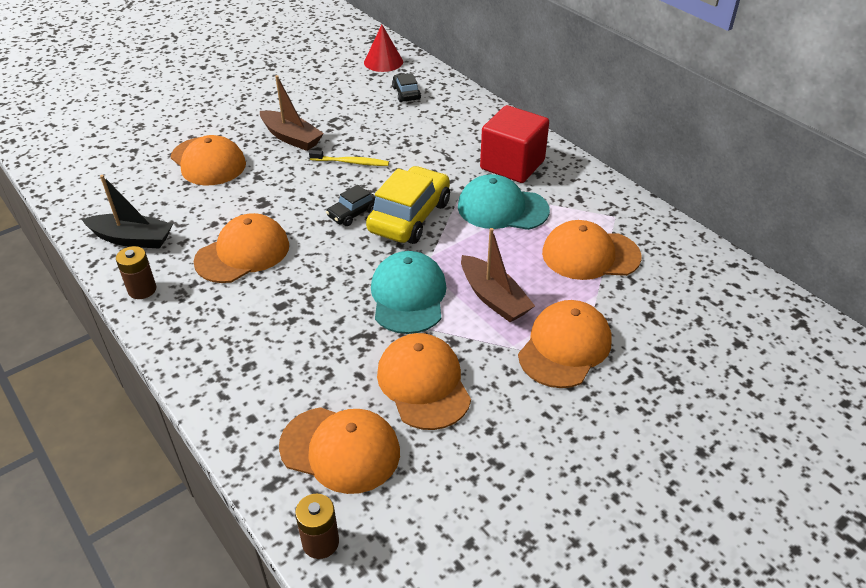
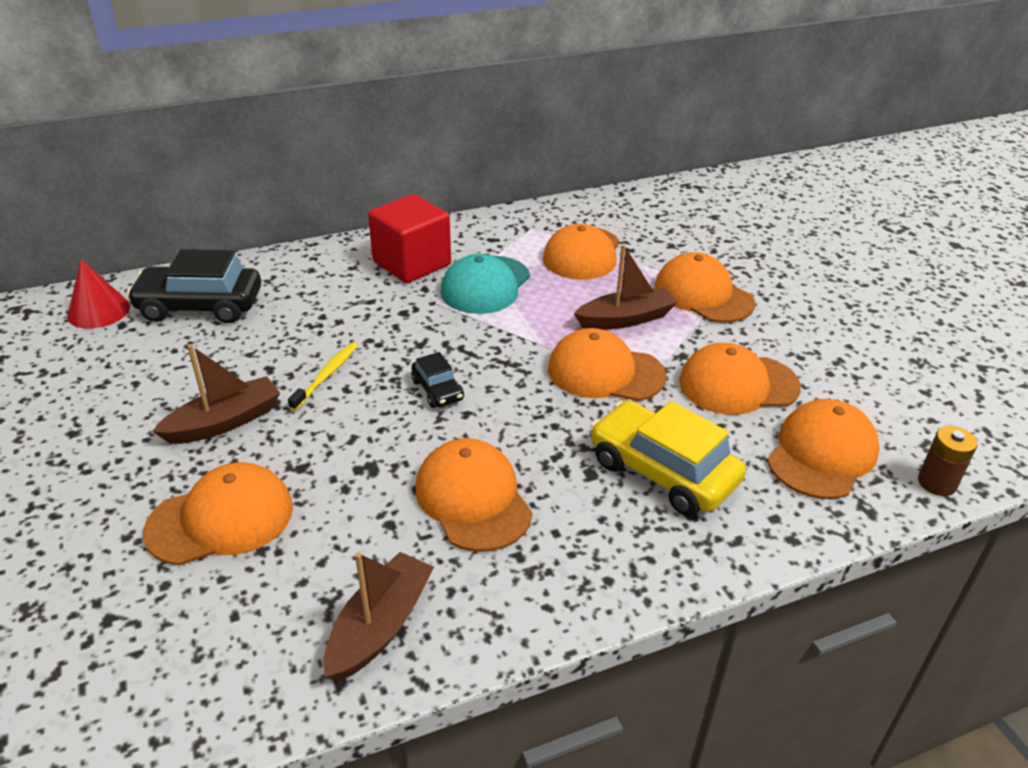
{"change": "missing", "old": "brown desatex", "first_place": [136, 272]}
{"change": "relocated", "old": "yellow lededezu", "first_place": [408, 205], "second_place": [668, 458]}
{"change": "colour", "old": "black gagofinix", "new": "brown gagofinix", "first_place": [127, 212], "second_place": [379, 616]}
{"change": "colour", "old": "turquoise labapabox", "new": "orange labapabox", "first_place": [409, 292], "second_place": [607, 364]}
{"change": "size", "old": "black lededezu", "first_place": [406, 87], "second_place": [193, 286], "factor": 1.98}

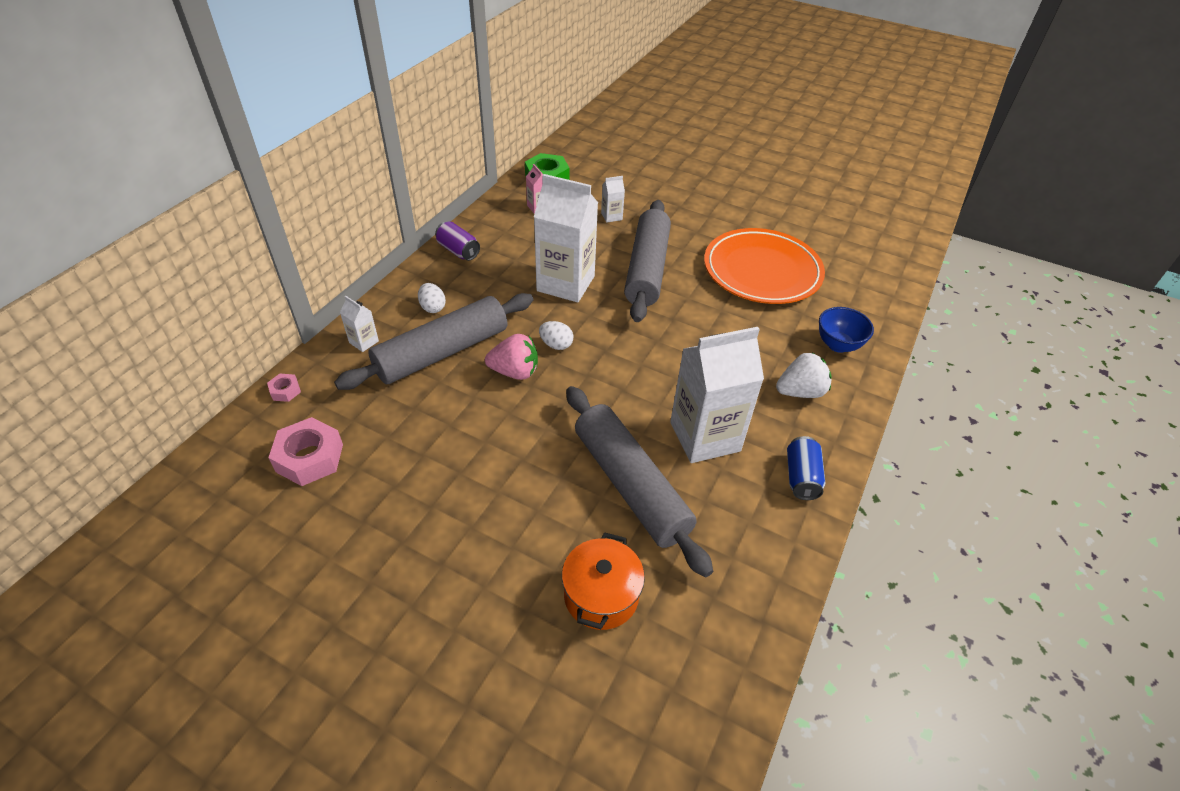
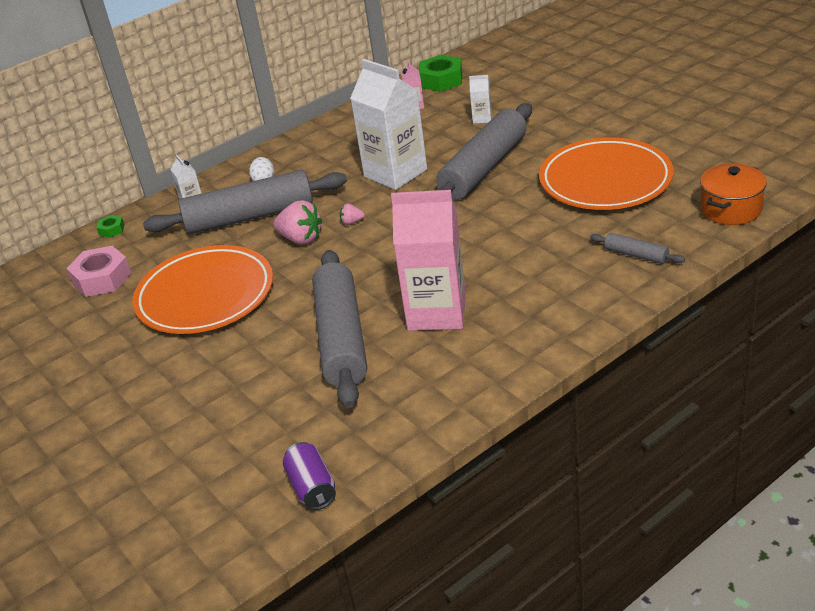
{"change": "missing", "old": "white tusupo", "first_place": [804, 375]}
{"change": "missing", "old": "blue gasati", "first_place": [806, 468]}
{"change": "appeared", "new": "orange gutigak", "second_place": [202, 289]}
{"change": "relocated", "old": "purple gasati", "first_place": [457, 241], "second_place": [309, 476]}
{"change": "relocated", "old": "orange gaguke", "first_place": [603, 581], "second_place": [733, 194]}
{"change": "exchanged", "old": "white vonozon", "new": "pink tusupo", "first_place": [556, 335], "second_place": [352, 214]}
{"change": "exchanged", "old": "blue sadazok", "new": "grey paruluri", "first_place": [846, 330], "second_place": [637, 248]}
{"change": "colour", "old": "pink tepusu", "new": "green tepusu", "first_place": [284, 388], "second_place": [110, 226]}
{"change": "colour", "old": "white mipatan", "new": "pink mipatan", "first_place": [717, 395], "second_place": [428, 260]}

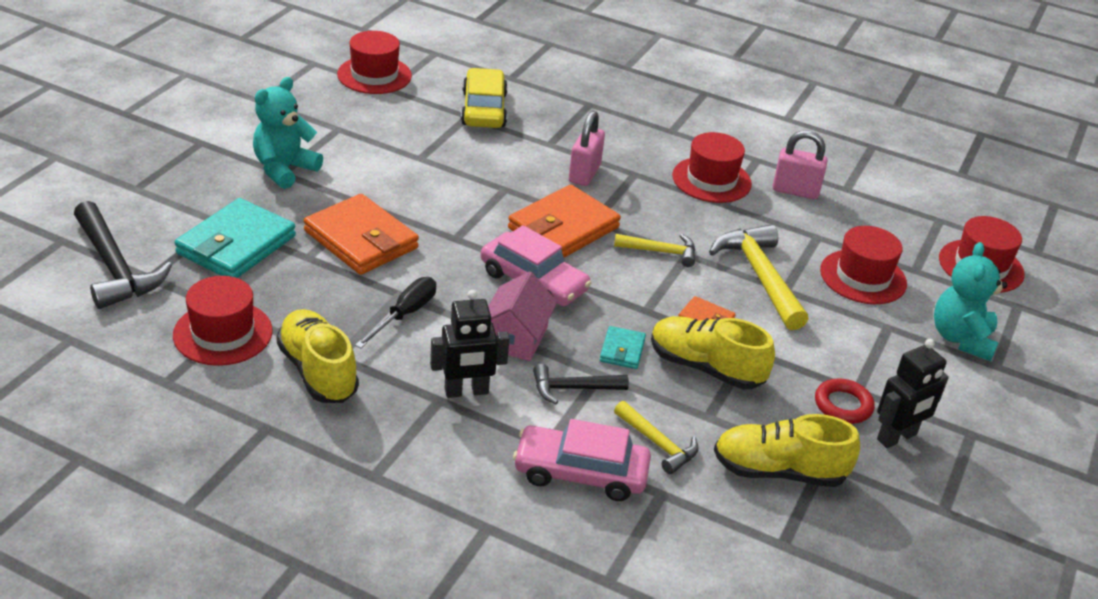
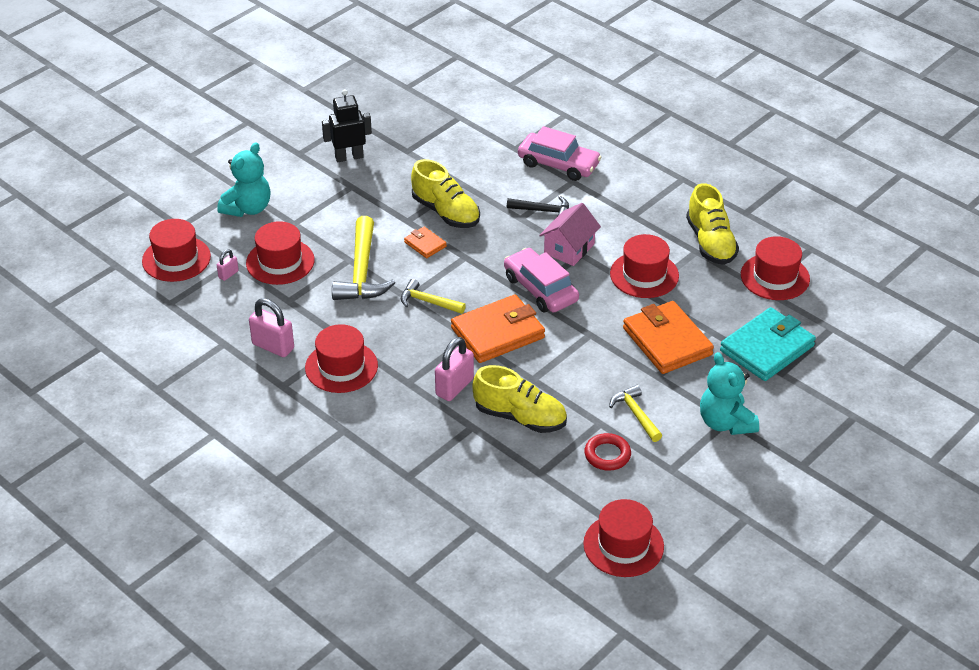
{"change": "missing", "old": "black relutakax", "first_place": [123, 255]}
{"change": "missing", "old": "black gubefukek", "first_place": [469, 344]}
{"change": "missing", "old": "yellow lededezu", "first_place": [484, 98]}
{"change": "missing", "old": "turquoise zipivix", "first_place": [623, 347]}
{"change": "appeared", "new": "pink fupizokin", "second_place": [228, 265]}
{"change": "relocated", "old": "yellow relutakax", "first_place": [656, 437], "second_place": [635, 413]}
{"change": "relocated", "old": "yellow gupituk", "first_place": [787, 450], "second_place": [519, 399]}
{"change": "relocated", "old": "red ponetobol", "first_place": [845, 401], "second_place": [607, 452]}
{"change": "exchanged", "old": "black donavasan", "new": "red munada", "first_place": [395, 312], "second_place": [644, 266]}
{"change": "spun", "old": "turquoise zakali", "first_place": [288, 133], "second_place": [729, 393], "degrees": 105}

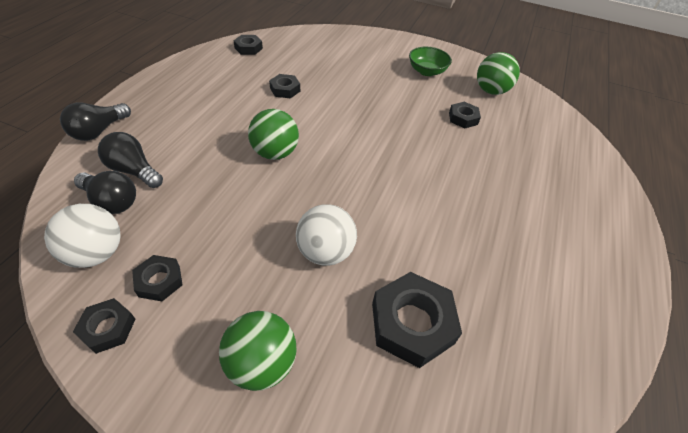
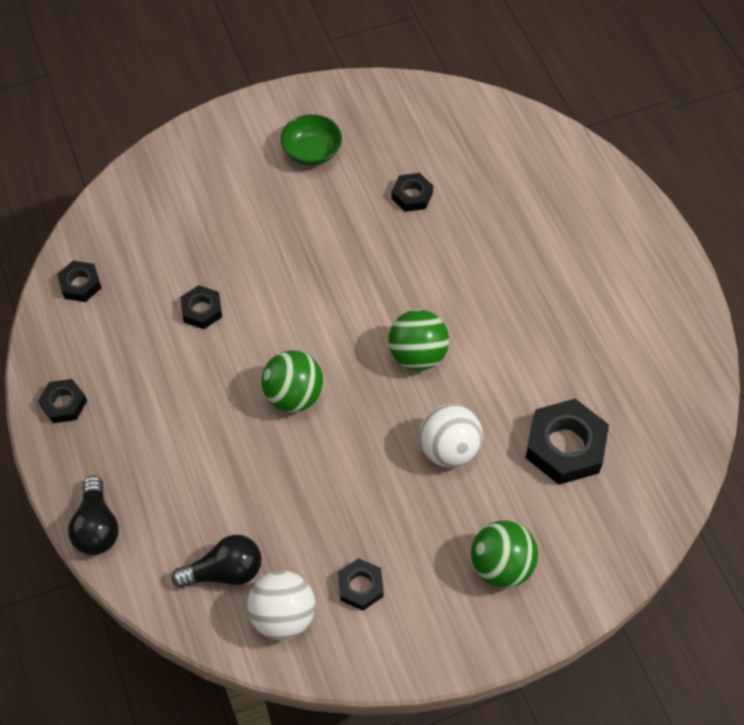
{"change": "missing", "old": "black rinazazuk", "first_place": [130, 160]}
{"change": "relocated", "old": "black tepusu", "first_place": [104, 326], "second_place": [62, 401]}
{"change": "relocated", "old": "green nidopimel", "first_place": [498, 73], "second_place": [418, 340]}

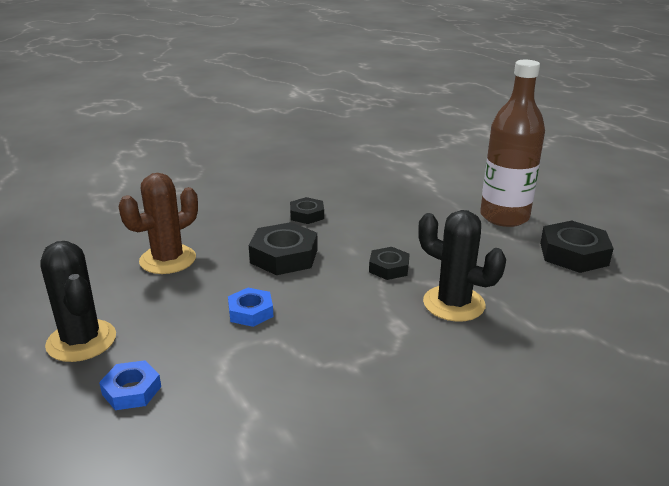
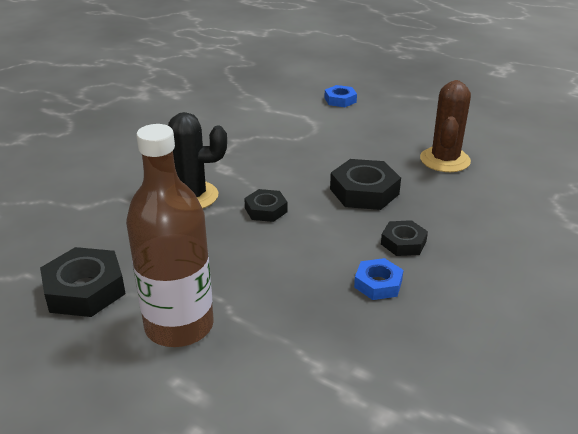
{"change": "missing", "old": "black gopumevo", "first_place": [78, 301]}
{"change": "relocated", "old": "blue tepusu", "first_place": [250, 307], "second_place": [378, 279]}

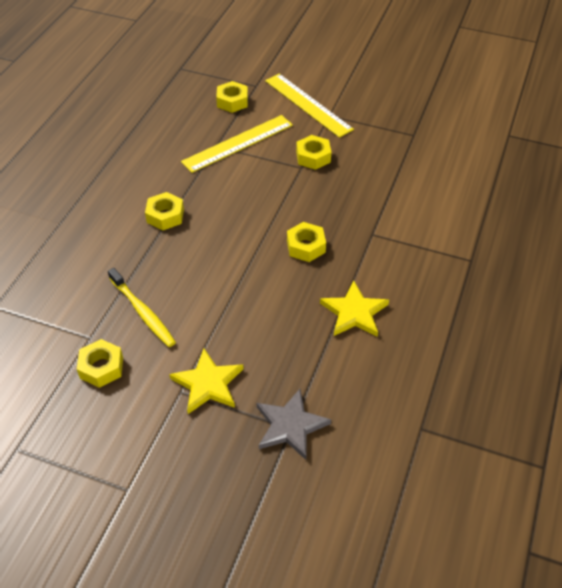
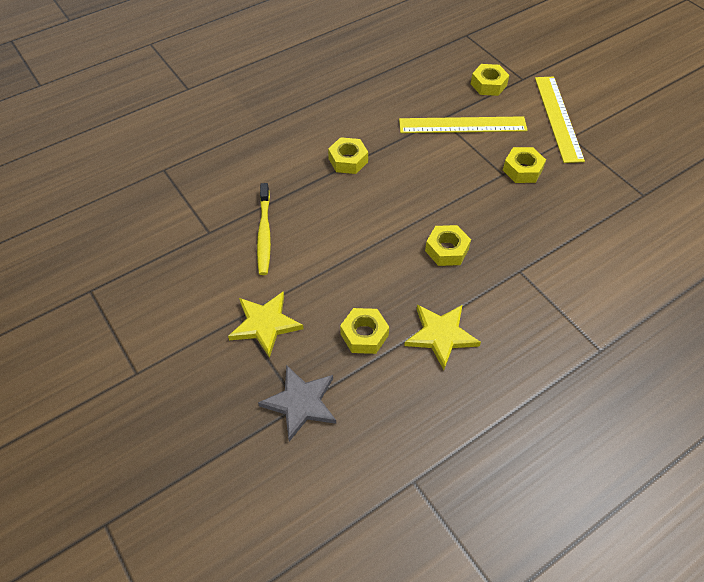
{"change": "relocated", "old": "yellow tepusu", "first_place": [100, 363], "second_place": [364, 331]}

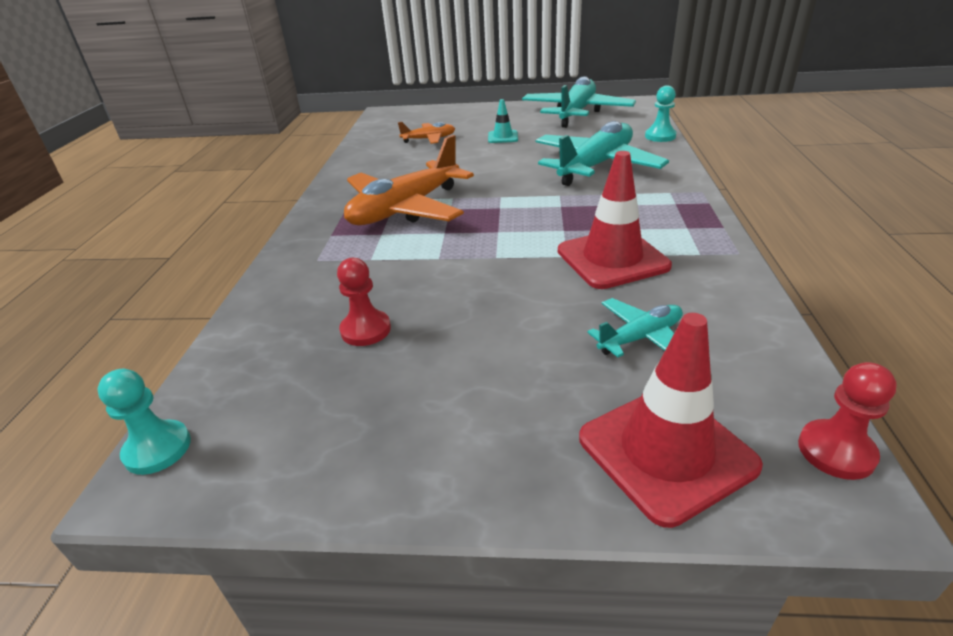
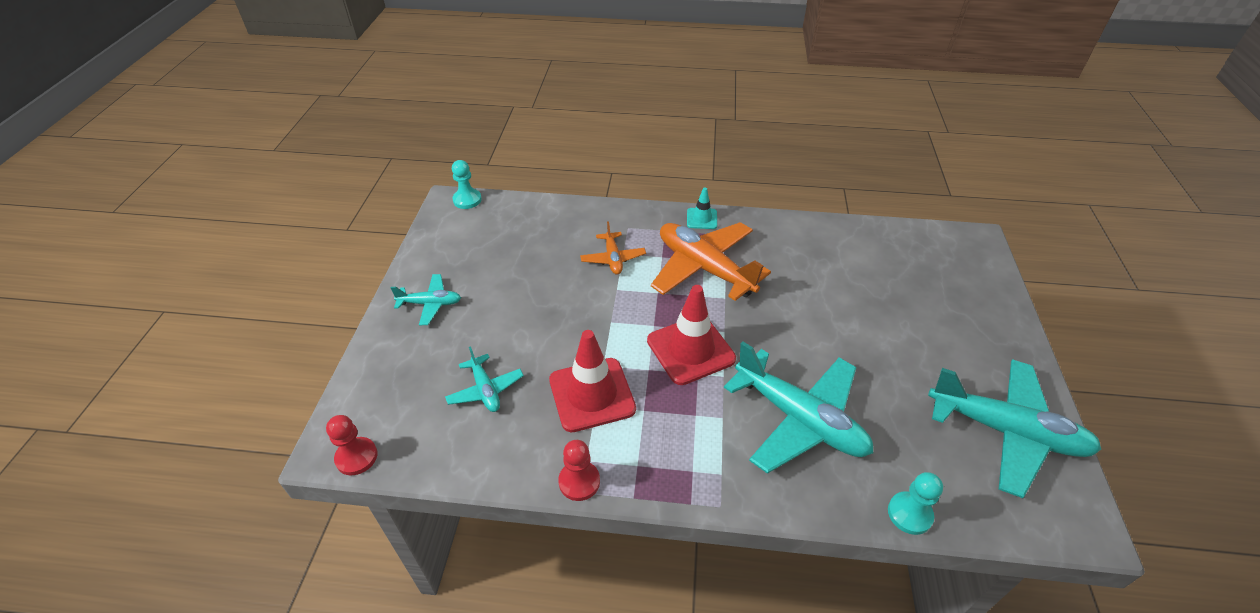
{"change": "appeared", "new": "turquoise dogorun", "second_place": [425, 299]}
{"change": "relocated", "old": "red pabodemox", "first_place": [364, 302], "second_place": [579, 470]}
{"change": "relocated", "old": "orange dogorun", "first_place": [426, 133], "second_place": [613, 248]}
{"change": "relocated", "old": "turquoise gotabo", "first_place": [503, 121], "second_place": [702, 208]}
{"change": "relocated", "old": "red gotabo", "first_place": [671, 420], "second_place": [691, 335]}

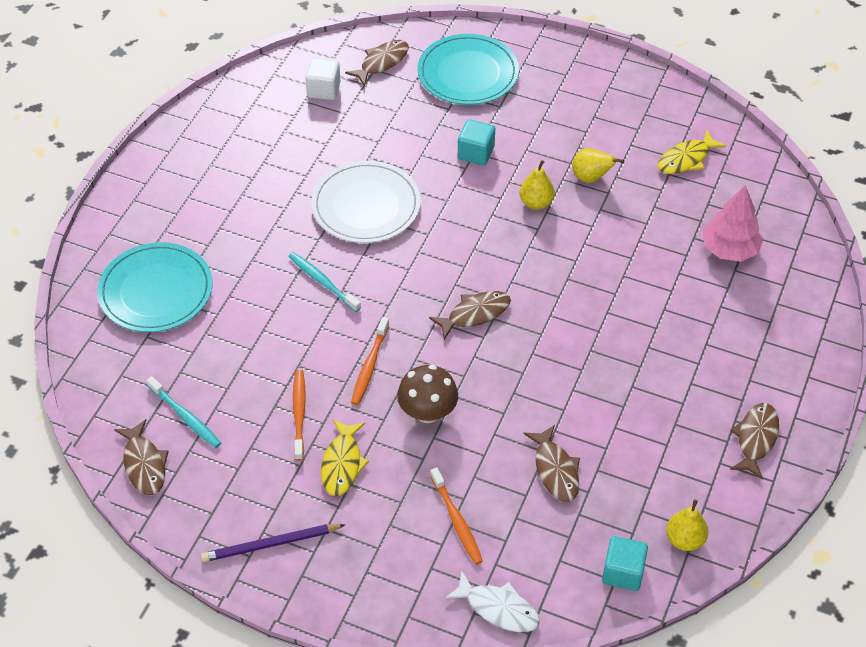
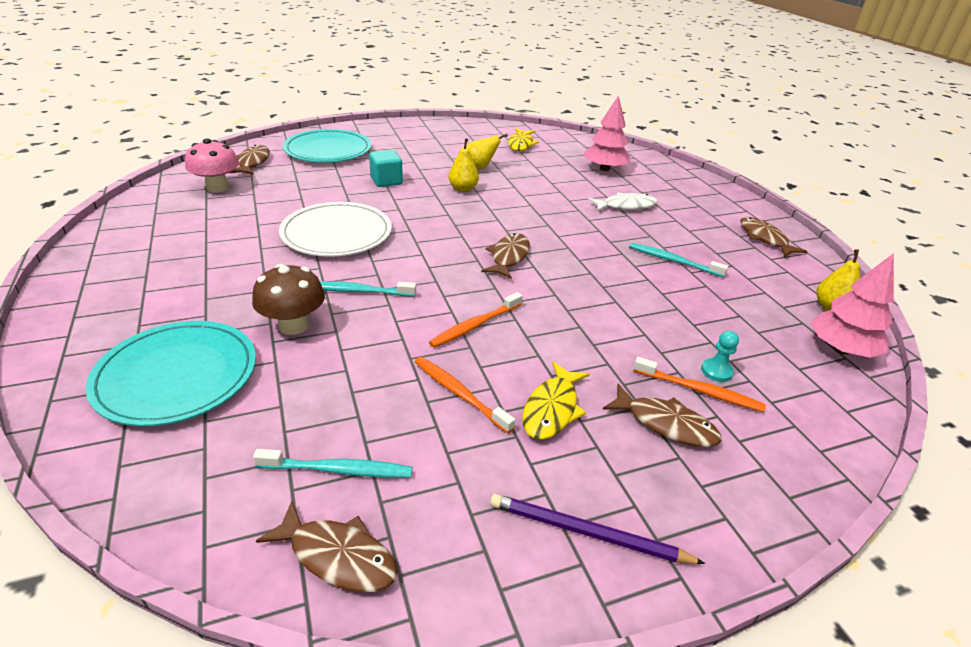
{"change": "appeared", "new": "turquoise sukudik", "second_place": [678, 260]}
{"change": "appeared", "new": "turquoise pabodemox", "second_place": [720, 356]}
{"change": "relocated", "old": "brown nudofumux", "first_place": [427, 393], "second_place": [288, 299]}
{"change": "relocated", "old": "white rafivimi", "first_place": [492, 601], "second_place": [623, 202]}
{"change": "relocated", "old": "brown rafivimi", "first_place": [552, 463], "second_place": [662, 415]}
{"change": "exchanged", "old": "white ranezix", "new": "pink nudofumux", "first_place": [322, 79], "second_place": [212, 165]}
{"change": "exchanged", "old": "turquoise ranezix", "new": "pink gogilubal", "first_place": [625, 563], "second_place": [852, 305]}
{"change": "spun", "old": "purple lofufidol", "first_place": [273, 543], "second_place": [597, 529], "degrees": 75}
{"change": "spun", "old": "yellow rafivimi", "first_place": [345, 457], "second_place": [556, 401], "degrees": 60}
{"change": "spun", "old": "orange sukudik", "first_place": [370, 361], "second_place": [475, 320], "degrees": 75}

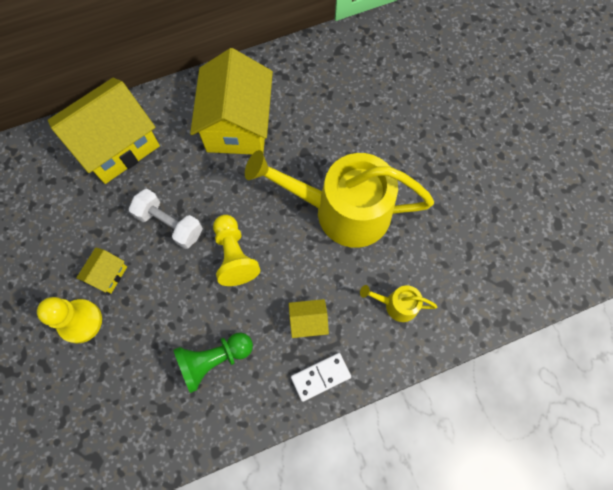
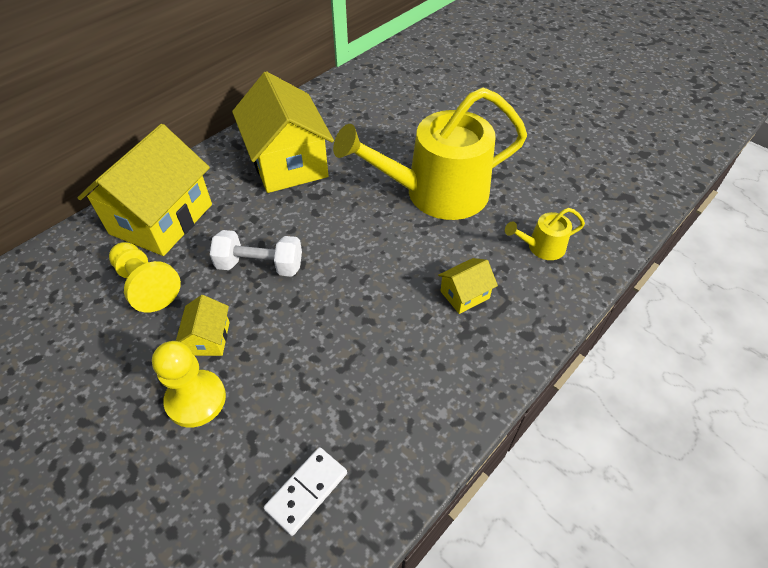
{"change": "missing", "old": "green pabodemox", "first_place": [213, 362]}
{"change": "relocated", "old": "yellow pabodemox", "first_place": [236, 250], "second_place": [145, 277]}
{"change": "relocated", "old": "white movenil", "first_place": [321, 377], "second_place": [305, 491]}

